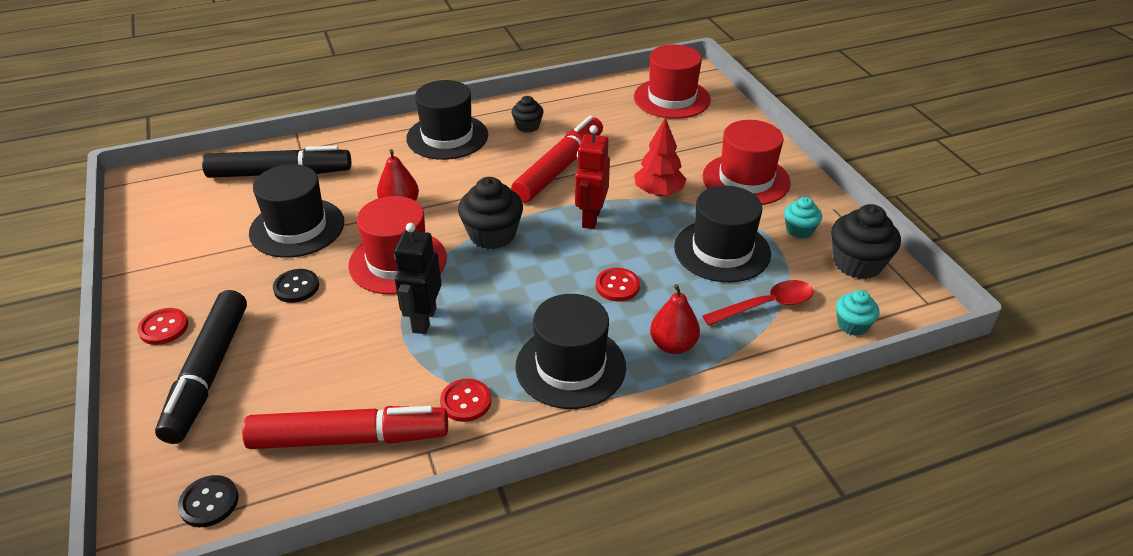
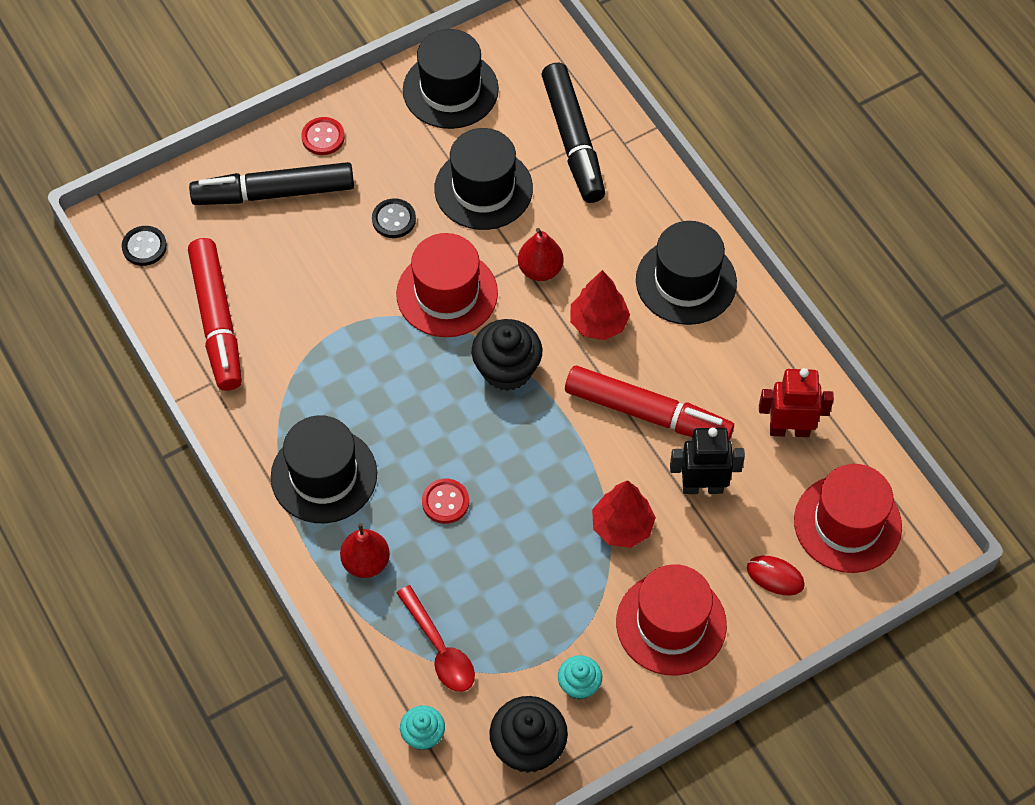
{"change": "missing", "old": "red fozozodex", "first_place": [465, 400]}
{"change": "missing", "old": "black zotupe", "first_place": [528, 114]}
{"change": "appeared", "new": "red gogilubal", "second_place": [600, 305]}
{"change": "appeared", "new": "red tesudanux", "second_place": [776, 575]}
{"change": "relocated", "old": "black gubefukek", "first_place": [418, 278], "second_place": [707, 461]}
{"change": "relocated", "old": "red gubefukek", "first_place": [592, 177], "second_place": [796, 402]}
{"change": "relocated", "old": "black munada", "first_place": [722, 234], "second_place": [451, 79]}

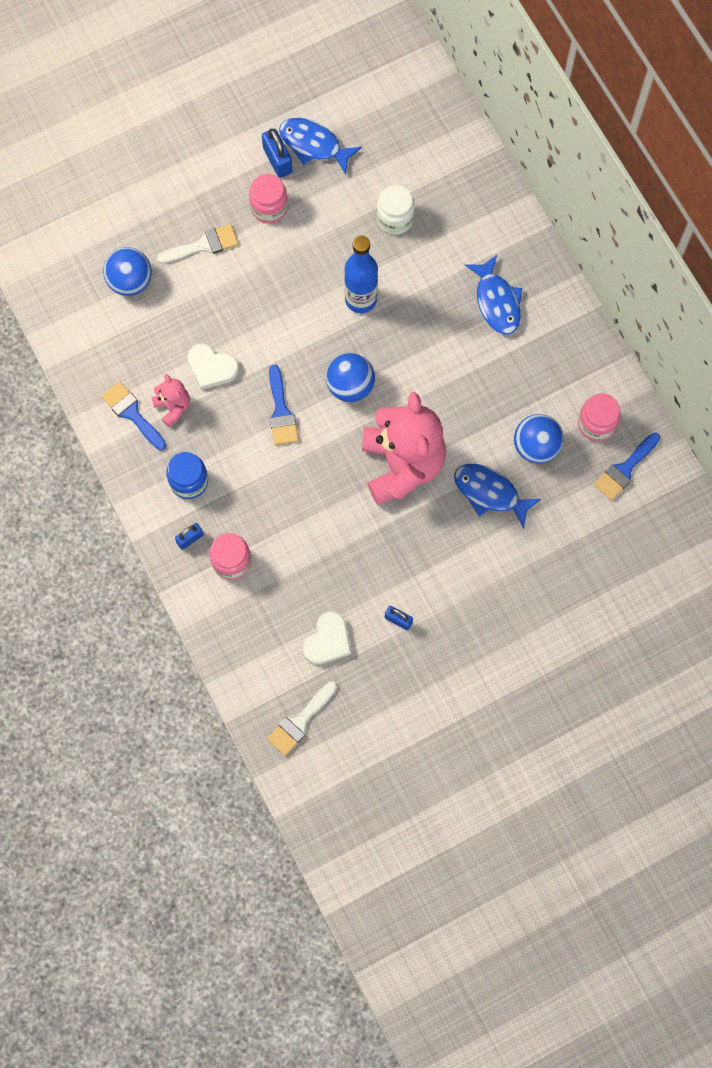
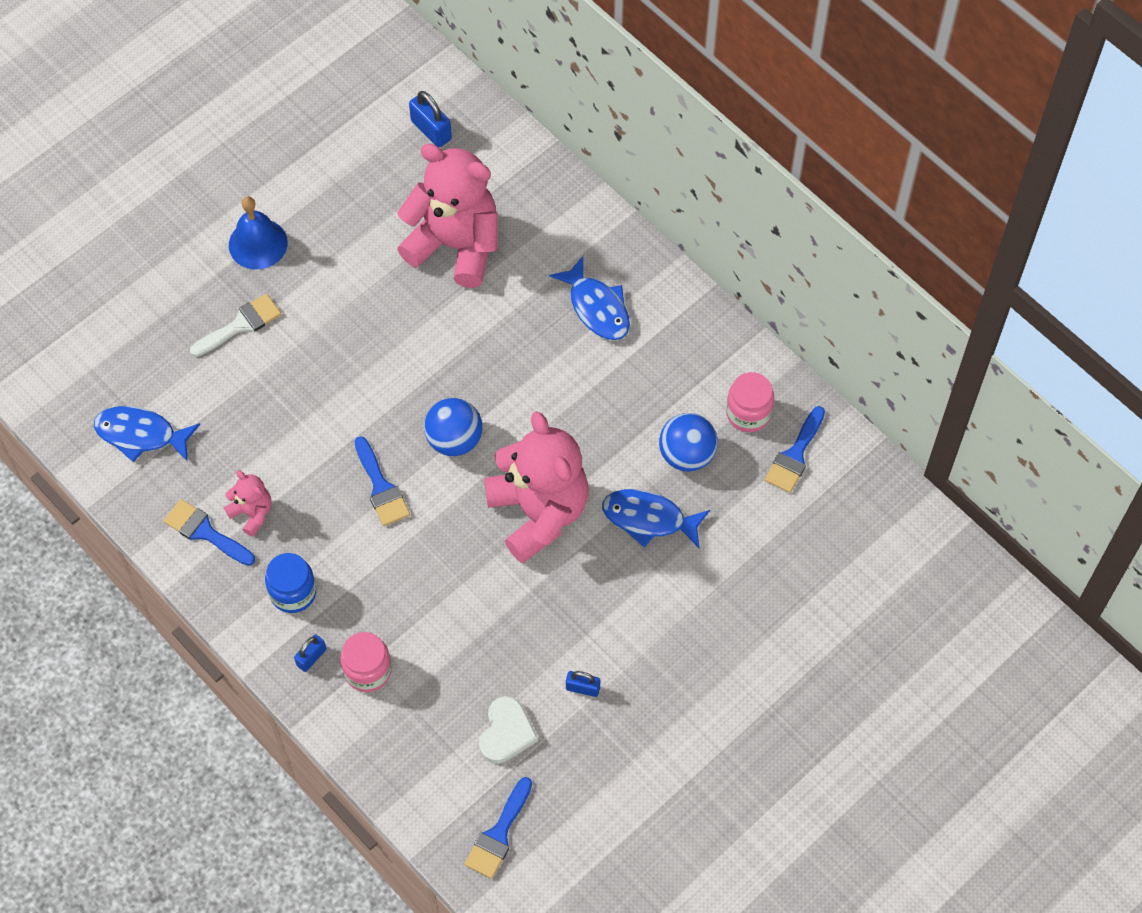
{"change": "missing", "old": "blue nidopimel", "first_place": [127, 271]}
{"change": "missing", "old": "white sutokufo", "first_place": [213, 367]}
{"change": "missing", "old": "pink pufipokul", "first_place": [268, 199]}
{"change": "missing", "old": "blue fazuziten", "first_place": [361, 274]}
{"change": "appeared", "new": "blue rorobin", "second_place": [258, 232]}
{"change": "relocated", "old": "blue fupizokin", "first_place": [277, 153], "second_place": [430, 119]}
{"change": "relocated", "old": "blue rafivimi", "first_place": [320, 146], "second_place": [147, 434]}
{"change": "exchanged", "old": "white pufipokul", "new": "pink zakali", "first_place": [396, 210], "second_place": [447, 216]}
{"change": "colour", "old": "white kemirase", "new": "blue kemirase", "first_place": [302, 718], "second_place": [498, 828]}

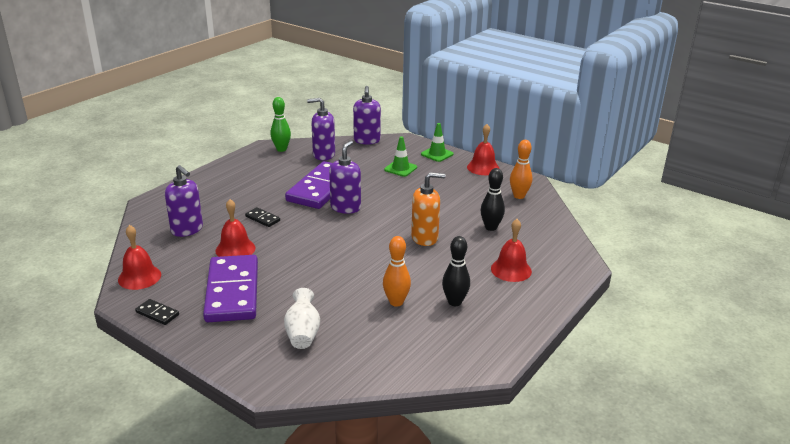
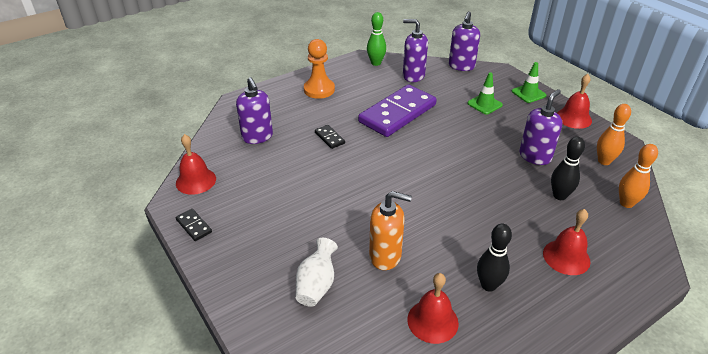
{"change": "missing", "old": "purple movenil", "first_place": [230, 288]}
{"change": "appeared", "new": "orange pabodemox", "second_place": [319, 69]}
{"change": "relocated", "old": "red rorobin", "first_place": [235, 228], "second_place": [433, 308]}
{"change": "relocated", "old": "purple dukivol", "first_place": [345, 177], "second_place": [540, 127]}
{"change": "relocated", "old": "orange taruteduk", "first_place": [397, 271], "second_place": [638, 176]}
{"change": "relocated", "old": "orange dukivol", "first_place": [428, 209], "second_place": [390, 230]}

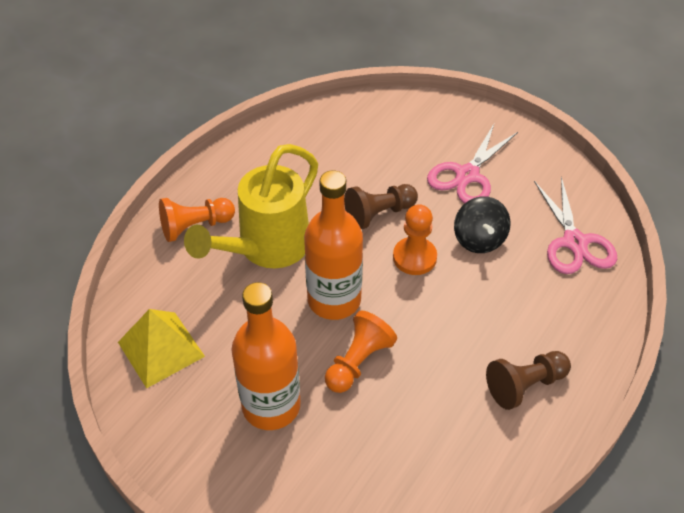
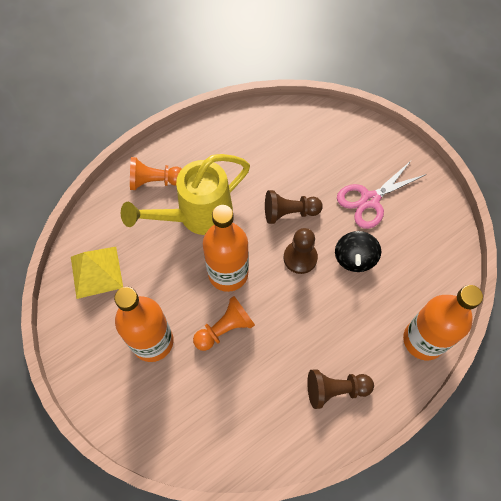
{"change": "missing", "old": "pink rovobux", "first_place": [575, 225]}
{"change": "appeared", "new": "orange fazuziten", "second_place": [443, 322]}
{"change": "colour", "old": "orange pabodemox", "new": "brown pabodemox", "first_place": [415, 239], "second_place": [301, 251]}

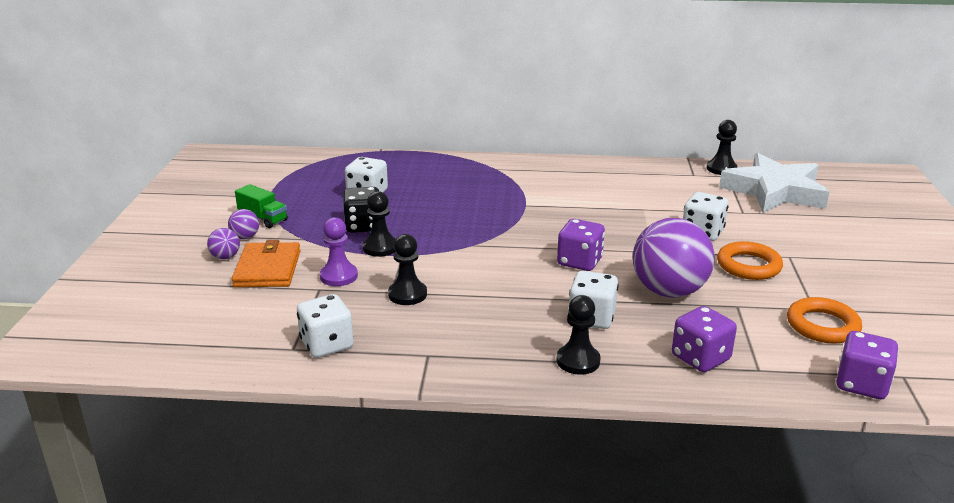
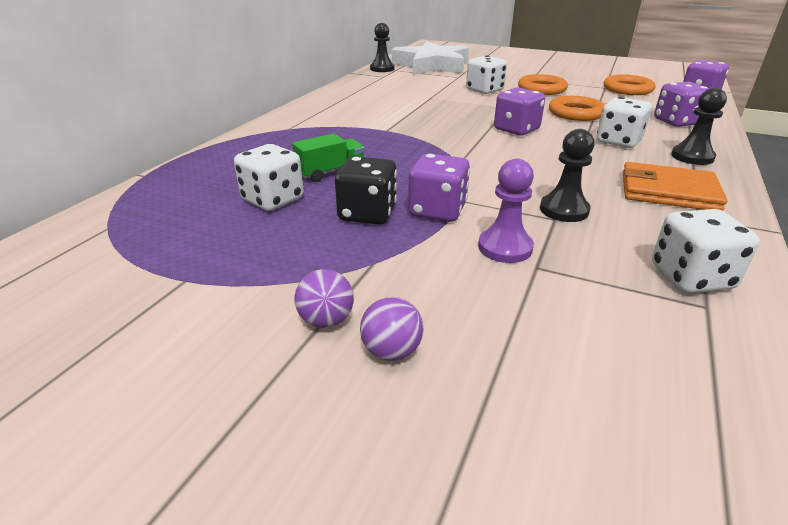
{"change": "relocated", "old": "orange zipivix", "first_place": [266, 263], "second_place": [675, 186]}
{"change": "relocated", "old": "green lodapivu", "first_place": [261, 206], "second_place": [328, 157]}
{"change": "exchanged", "old": "black pabodemox", "new": "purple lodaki", "first_place": [379, 224], "second_place": [439, 187]}
{"change": "exchanged", "old": "purple nidopimel", "new": "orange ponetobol", "first_place": [674, 258], "second_place": [577, 108]}

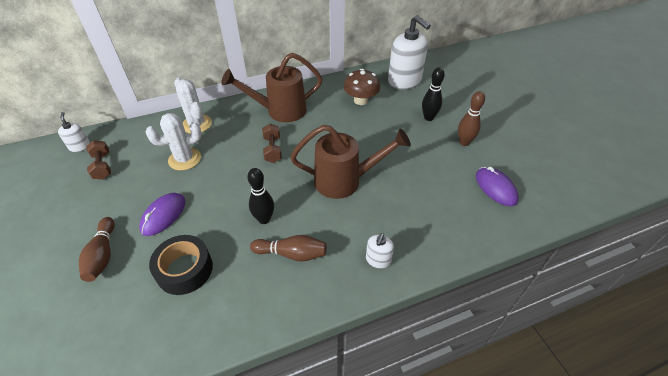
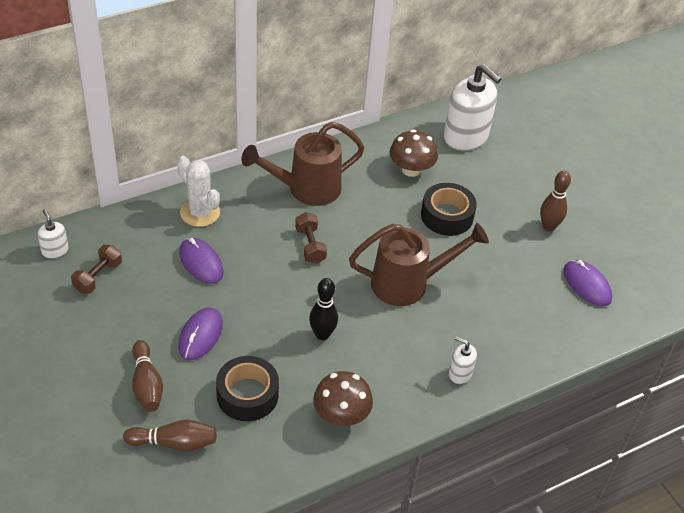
{"change": "missing", "old": "black taruteduk", "first_place": [433, 94]}
{"change": "appeared", "new": "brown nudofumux", "second_place": [343, 398]}
{"change": "appeared", "new": "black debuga", "second_place": [449, 209]}
{"change": "relocated", "old": "brown taruteduk", "first_place": [288, 248], "second_place": [169, 435]}
{"change": "exchanged", "old": "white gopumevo", "new": "purple tesudanux", "first_place": [174, 142], "second_place": [201, 261]}
{"change": "spun", "old": "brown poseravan", "first_place": [98, 160], "second_place": [96, 269], "degrees": 60}
{"change": "spun", "old": "white dukivol", "first_place": [380, 251], "second_place": [463, 360], "degrees": 105}

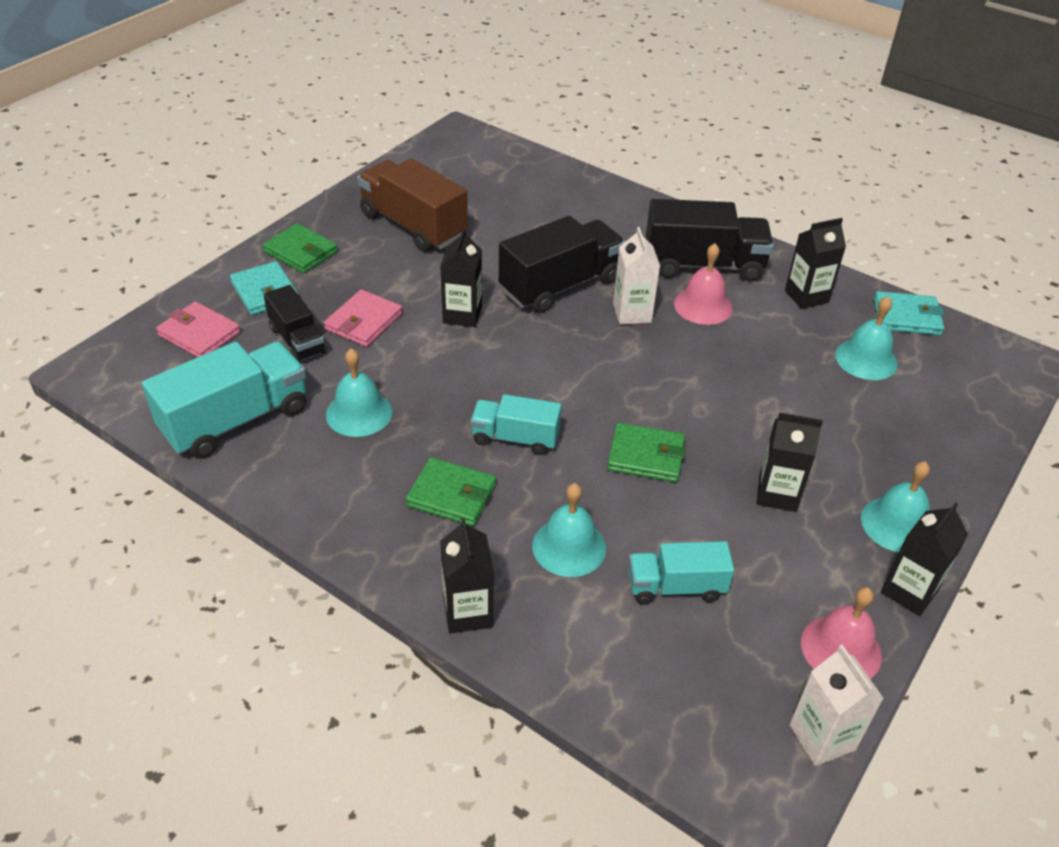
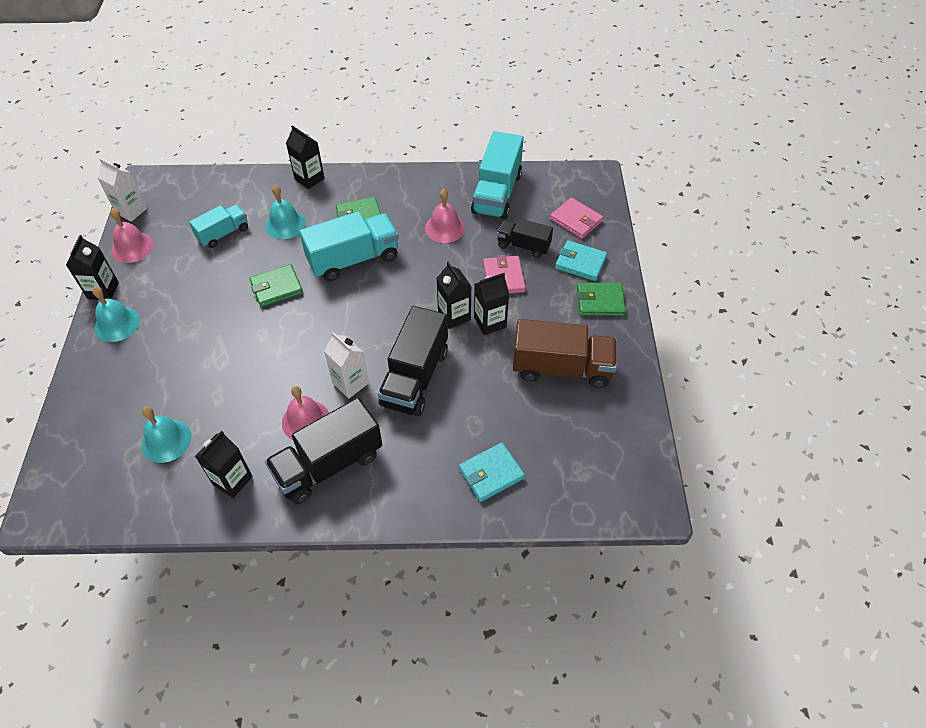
{"change": "relocated", "old": "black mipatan", "first_place": [790, 462], "second_place": [491, 304]}
{"change": "relocated", "old": "turquoise zipivix", "first_place": [909, 313], "second_place": [492, 472]}
{"change": "colour", "old": "turquoise rorobin", "new": "pink rorobin", "first_place": [359, 392], "second_place": [445, 216]}
{"change": "spun", "old": "pink zipivix", "first_place": [198, 329], "second_place": [576, 218], "degrees": 45}
{"change": "size", "old": "turquoise lodapivu", "first_place": [515, 424], "second_place": [349, 246], "factor": 1.69}

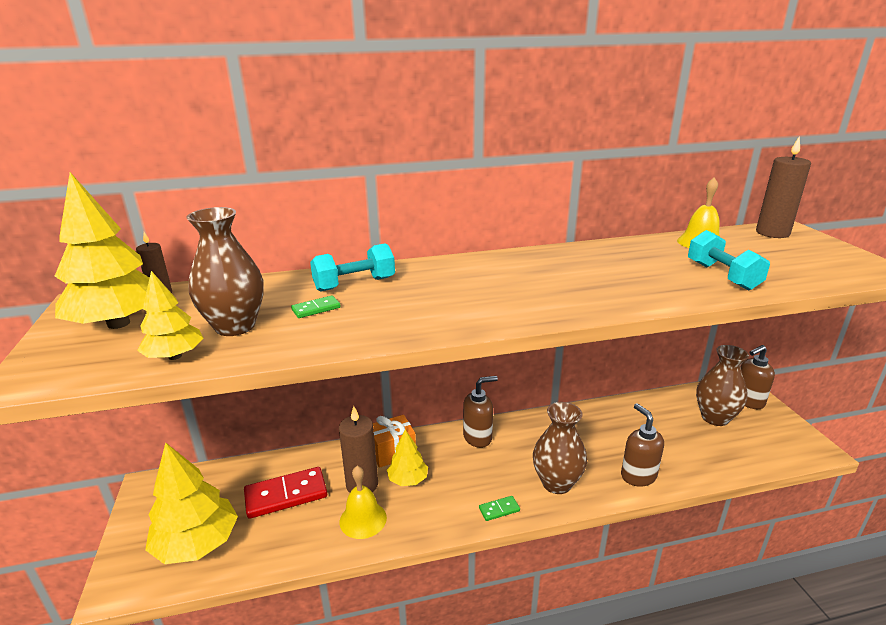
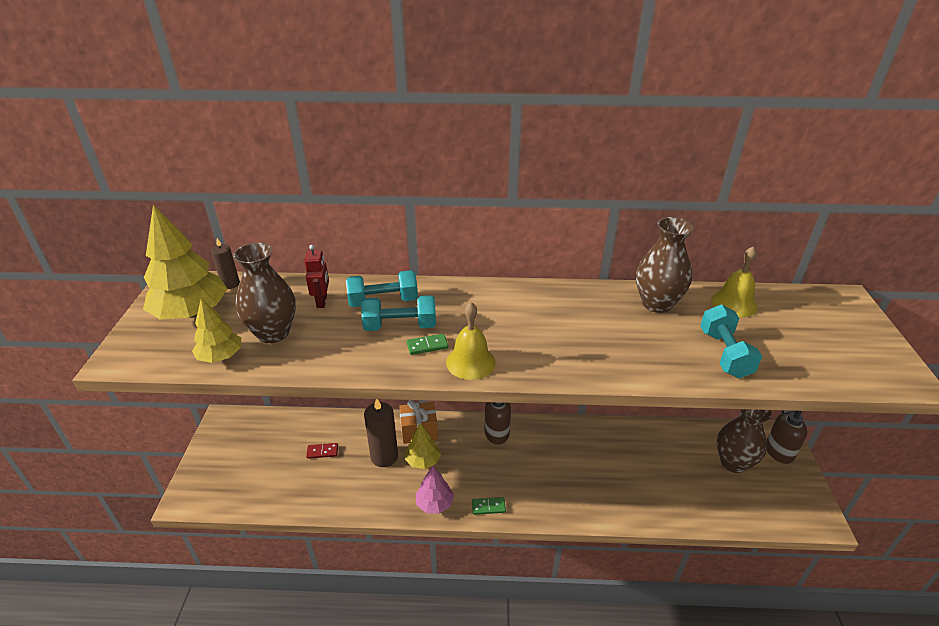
{"change": "missing", "old": "yellow gogilubal", "first_place": [191, 503]}
{"change": "missing", "old": "brown dukivol", "first_place": [642, 445]}
{"change": "missing", "old": "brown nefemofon", "first_place": [783, 187]}
{"change": "appeared", "new": "red gubefukek", "second_place": [316, 276]}
{"change": "appeared", "new": "turquoise poseravan", "second_place": [398, 313]}
{"change": "appeared", "new": "pink gogilubal", "second_place": [435, 490]}
{"change": "relocated", "old": "green movenil", "first_place": [316, 306], "second_place": [427, 344]}
{"change": "relocated", "old": "yellow rorobin", "first_place": [363, 502], "second_place": [471, 341]}
{"change": "relocated", "old": "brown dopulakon", "first_place": [560, 448], "second_place": [665, 265]}
{"change": "size", "old": "red movenil", "first_place": [285, 493], "second_place": [322, 451], "factor": 0.47}

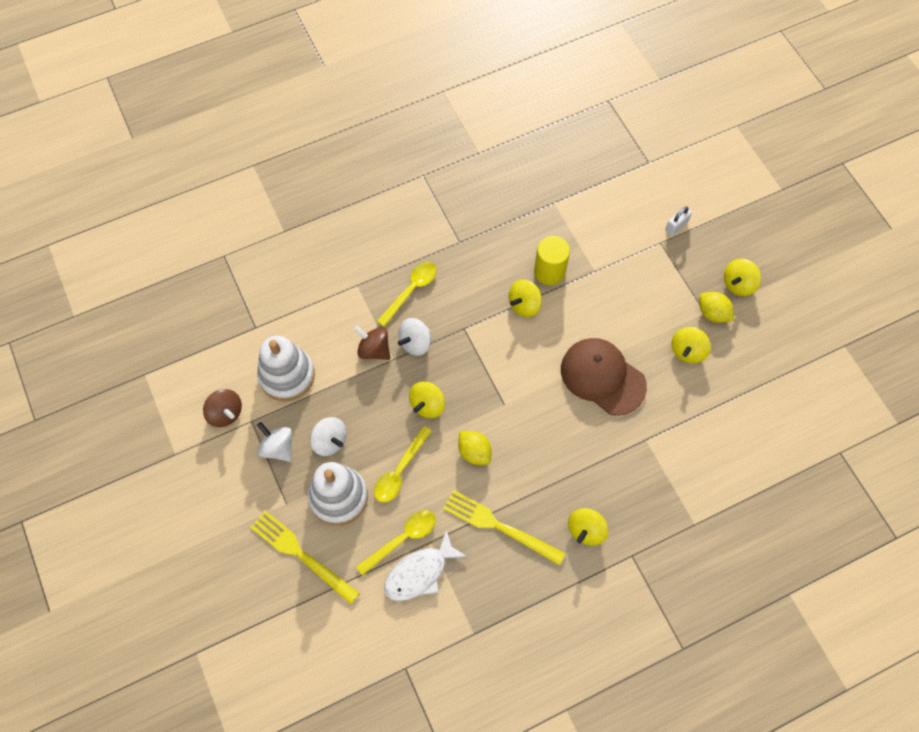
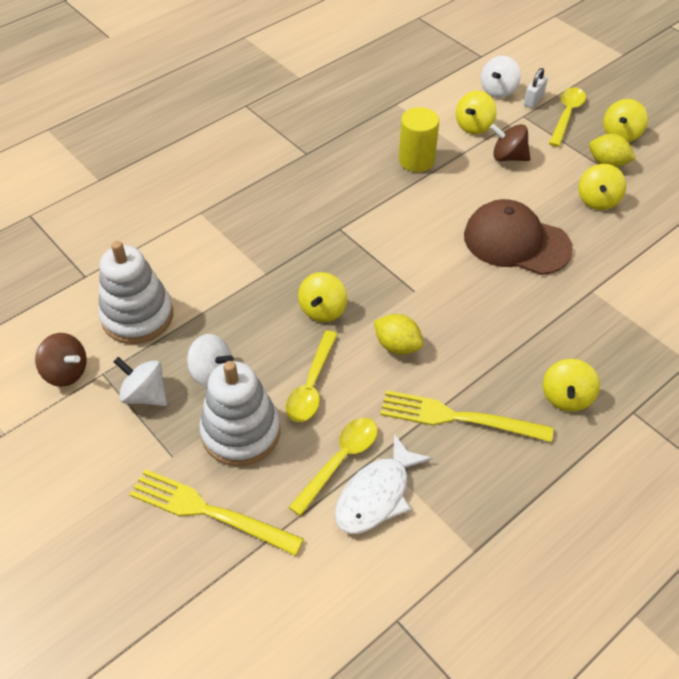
{"change": "relocated", "old": "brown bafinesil", "first_place": [372, 343], "second_place": [510, 142]}
{"change": "relocated", "old": "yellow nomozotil", "first_place": [407, 294], "second_place": [567, 117]}
{"change": "relocated", "old": "white bafinesil", "first_place": [414, 337], "second_place": [501, 77]}
{"change": "relocated", "old": "yellow bafinesil", "first_place": [525, 298], "second_place": [476, 112]}

